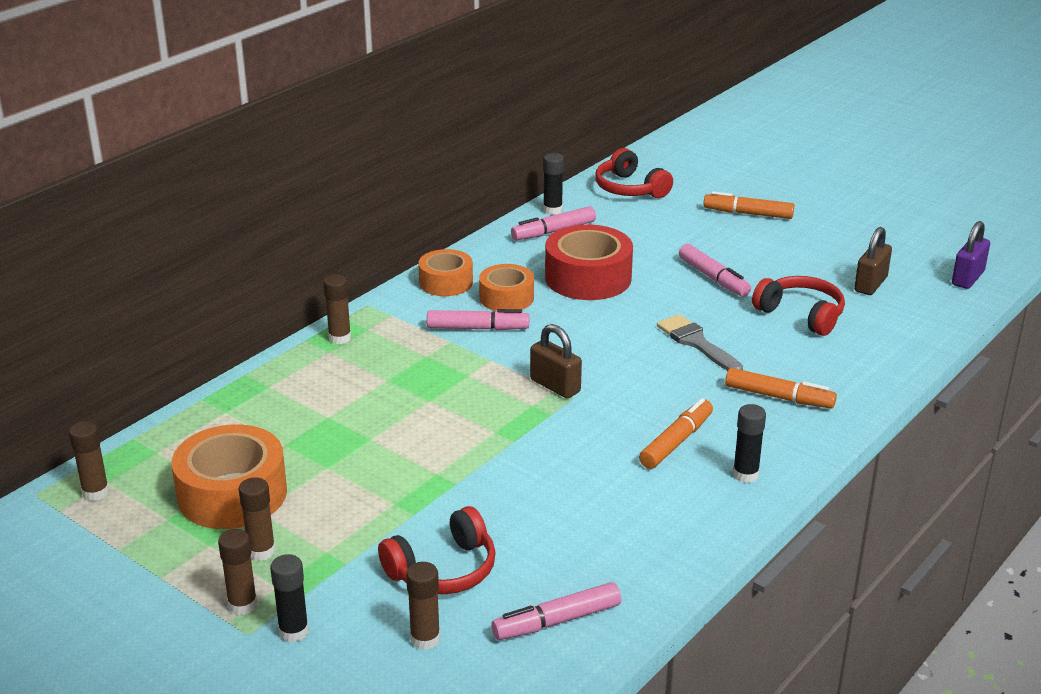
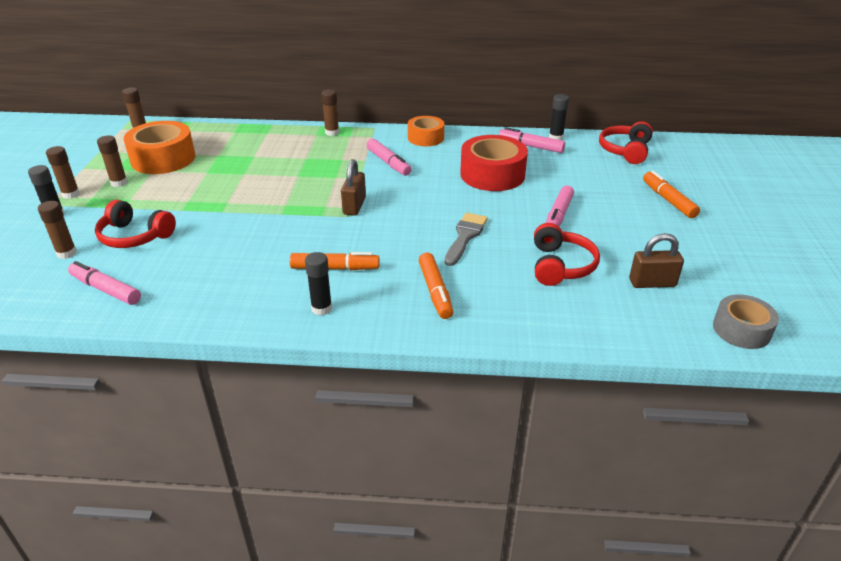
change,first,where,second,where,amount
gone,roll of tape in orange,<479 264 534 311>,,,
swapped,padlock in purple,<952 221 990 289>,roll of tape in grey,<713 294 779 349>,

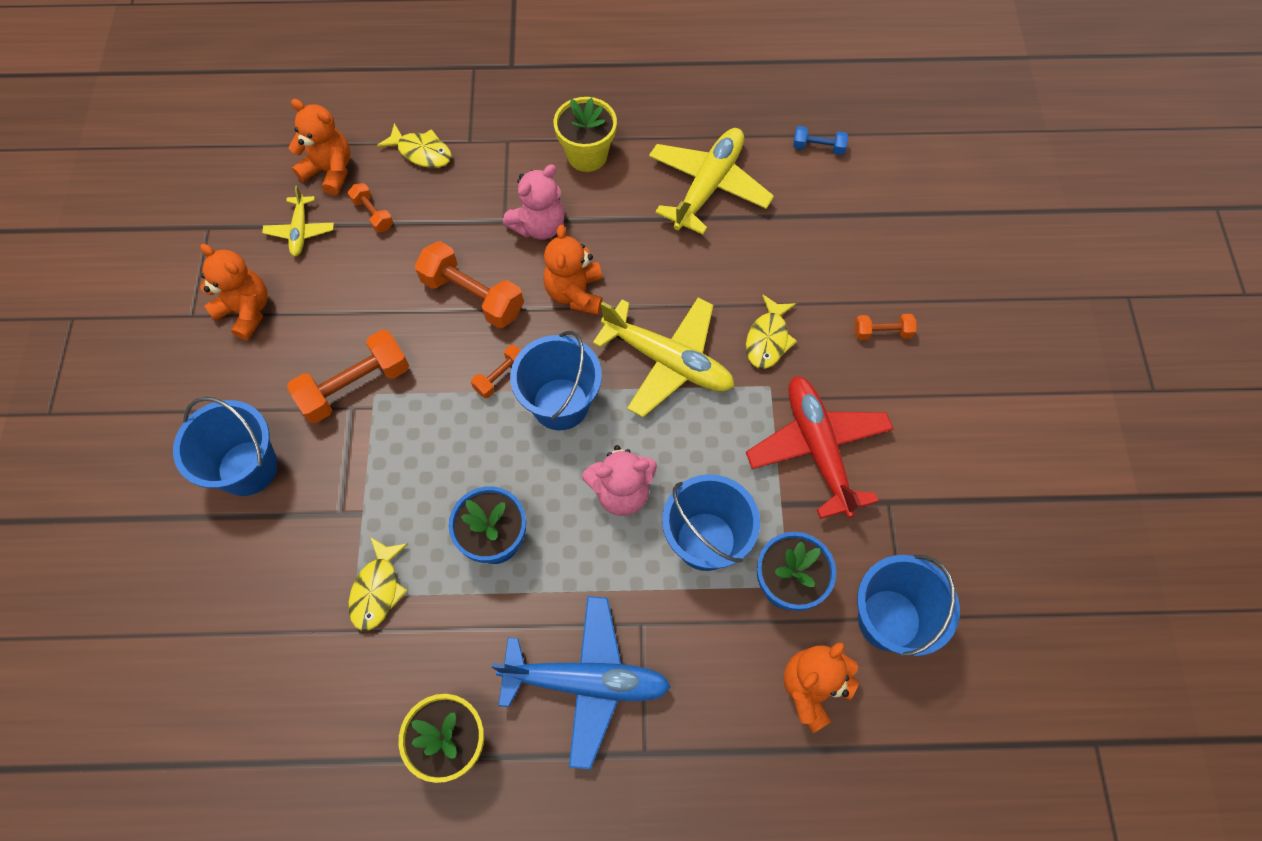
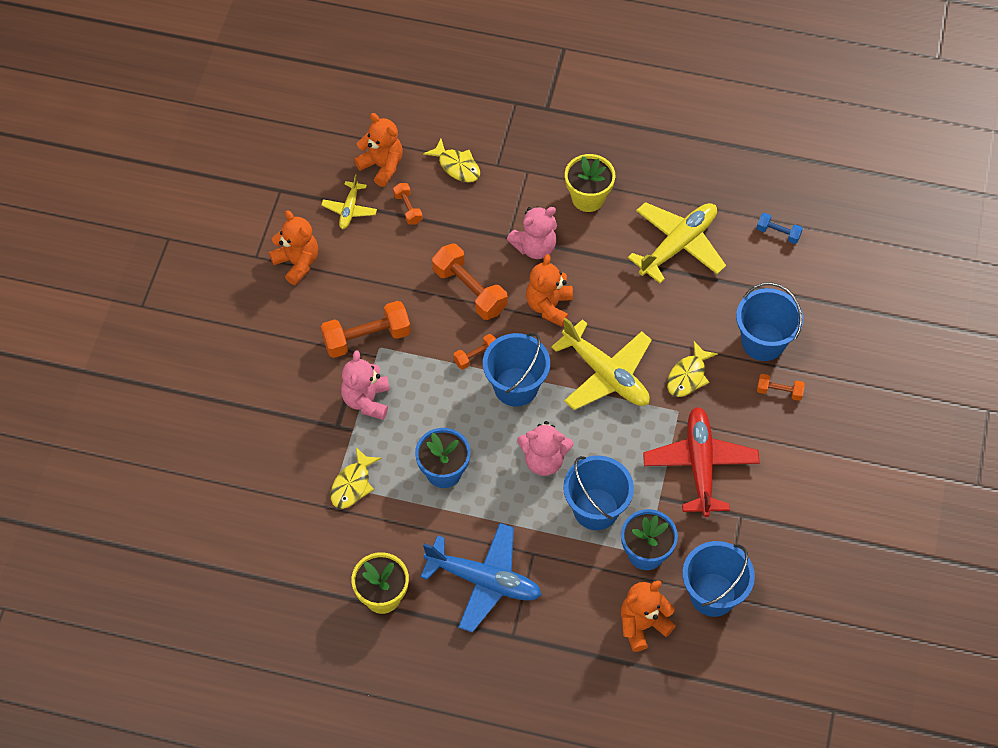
change,first,where,second,where,amount
shifted,pail in royal blue,<173 397 278 496>,,<736 282 803 361>,
new,,,stuffed bear in pink,<341 350 390 420>,

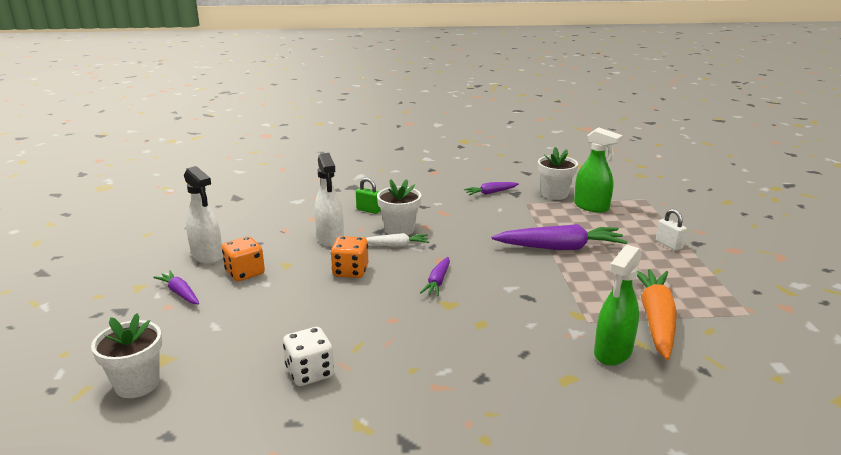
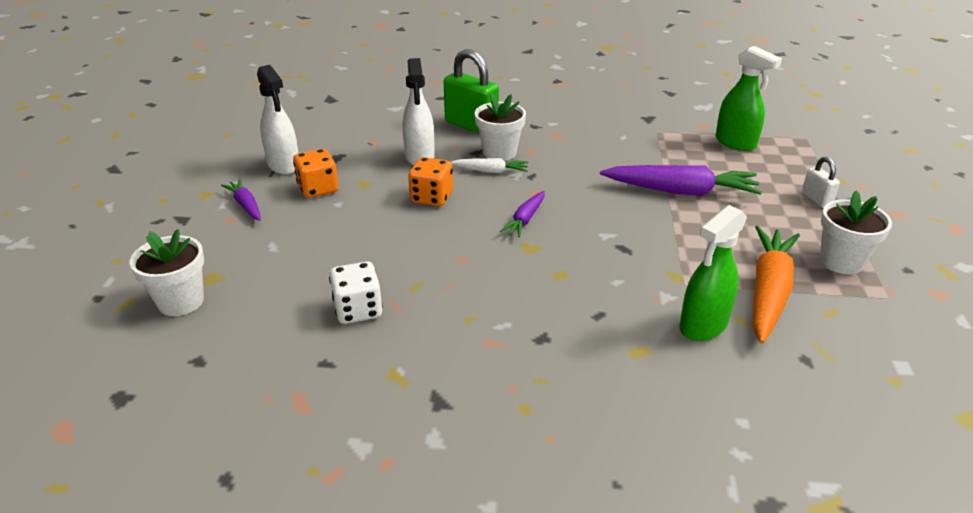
change,first,where,second,where,amount
scaled,padlock in emerald,<356 178 381 214>,,<443 49 499 134>,x1.95
gone,root vegetable in purple,<464 182 519 195>,,,
shifted,potted plant in pure white,<538 147 578 200>,,<820 190 892 274>,

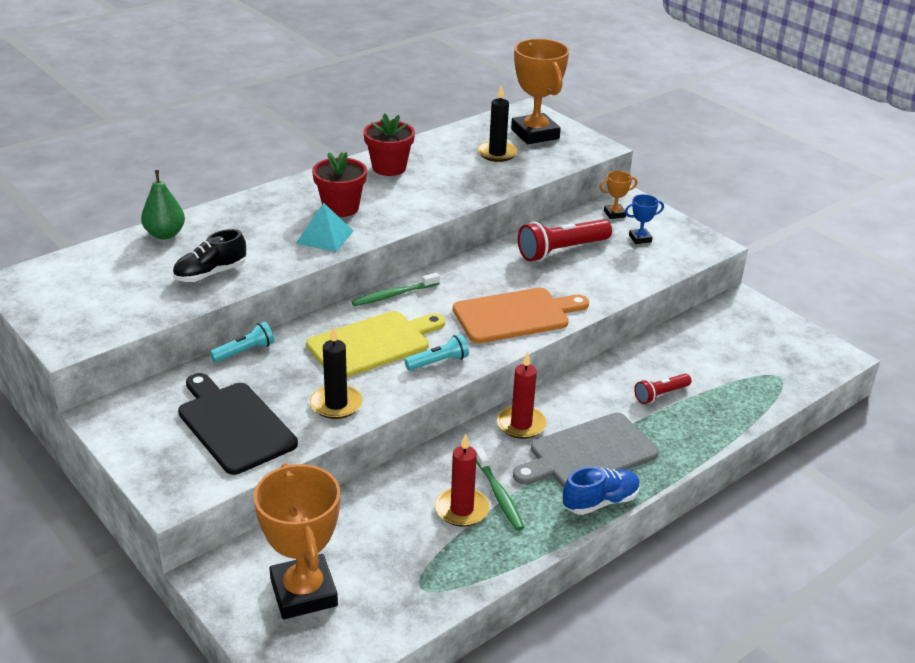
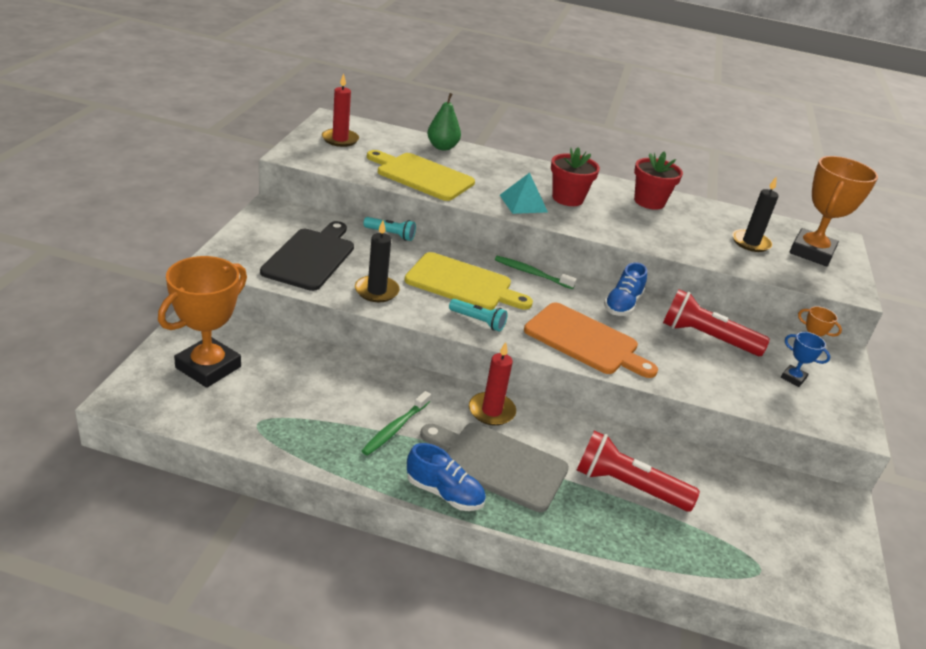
change,first,where,second,where,amount
swapped,lace-up shoe in jet-black,<173 229 246 282>,chopping board in bright yellow,<367 150 475 201>,
shifted,wax candle in scarlet,<435 434 489 527>,,<322 73 359 147>,
scaled,pocket torch in scarlet,<634 374 692 404>,,<577 430 700 512>,x1.78
new,,,lace-up shoe in royal blue,<604 262 647 316>,

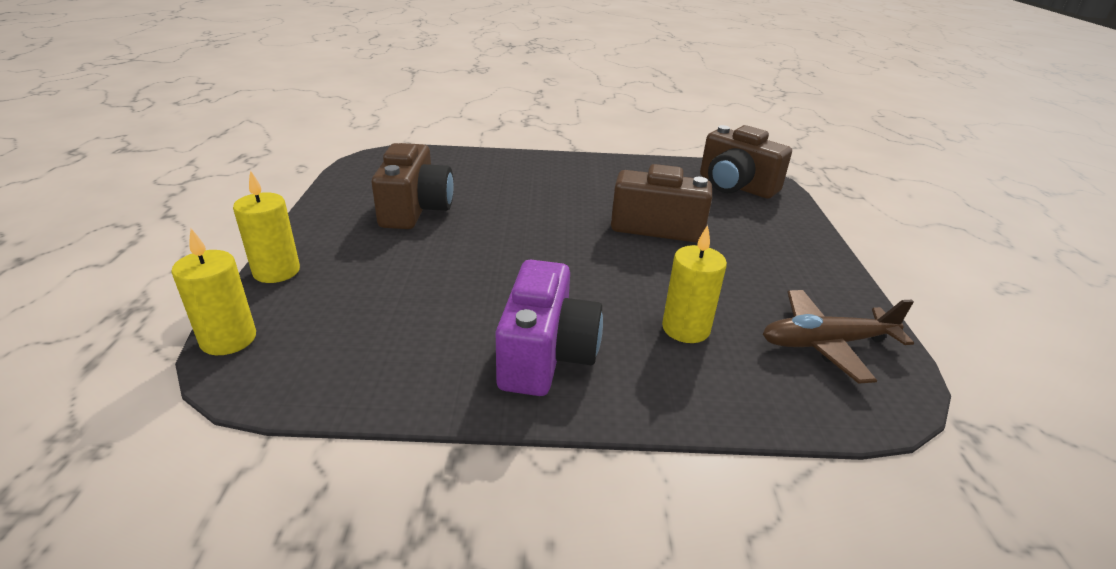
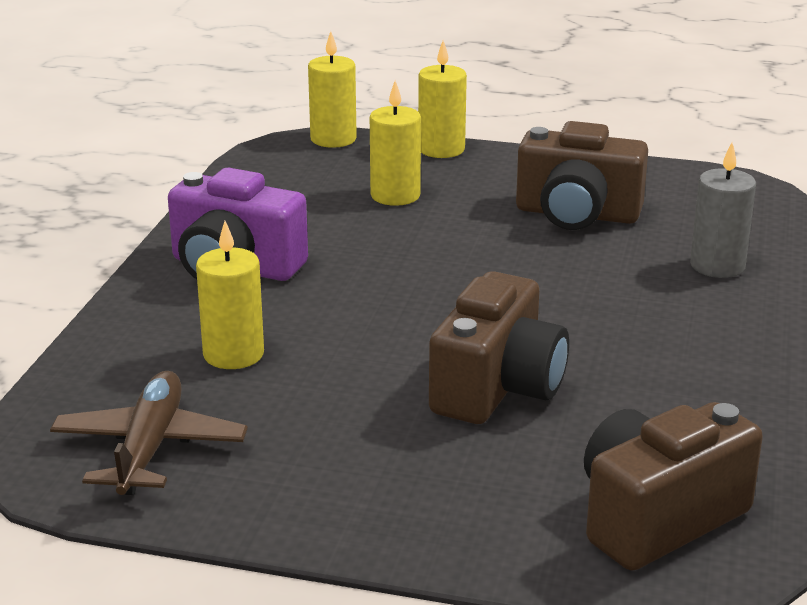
change,first,where,second,where,amount
new,,,wax candle in bright yellow,<370 80 421 206>,
new,,,wax candle in grey,<690 142 756 278>,

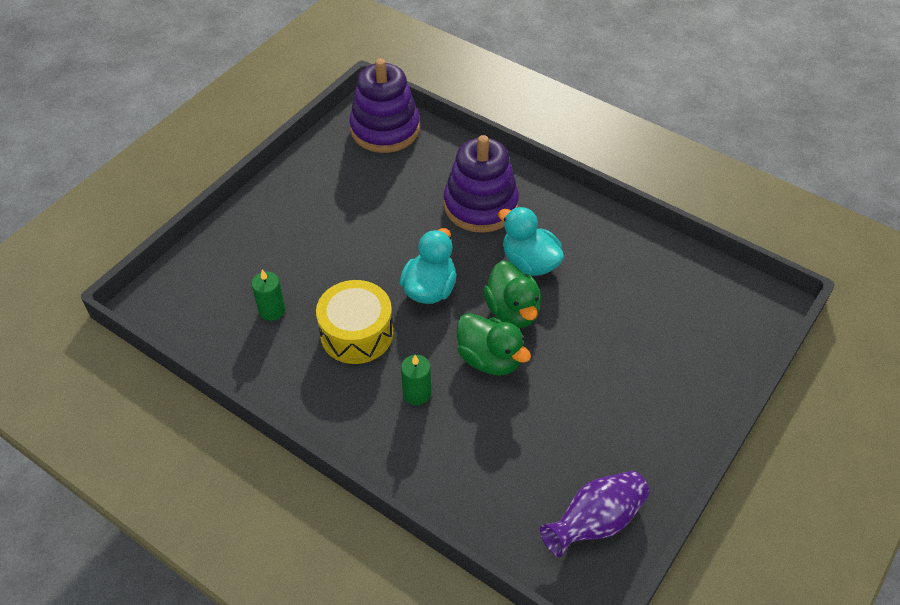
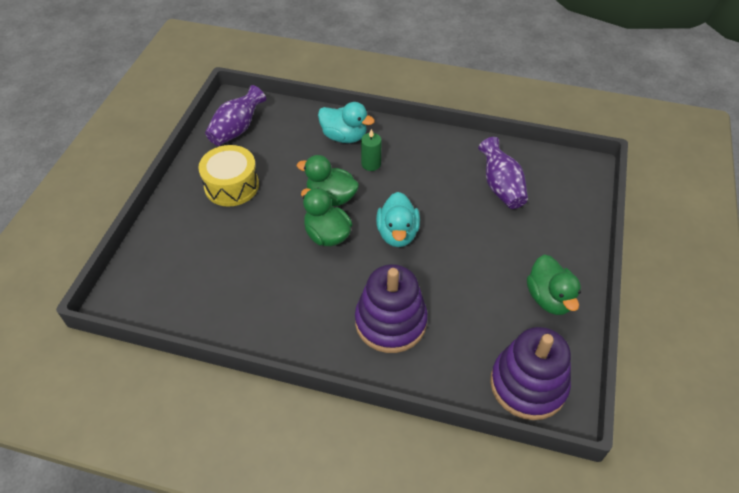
change,first,where,second,where,amount
swapped,wax candle in emerald,<251 270 285 321>,tall vase in purple,<478 137 528 209>,
shifted,toy drum in bright yellow,<316 280 393 364>,,<198 145 259 207>,
shifted,toy duck in teal,<498 207 564 276>,,<318 102 375 143>,
new,,,toy duck in emerald,<527 255 581 315>,

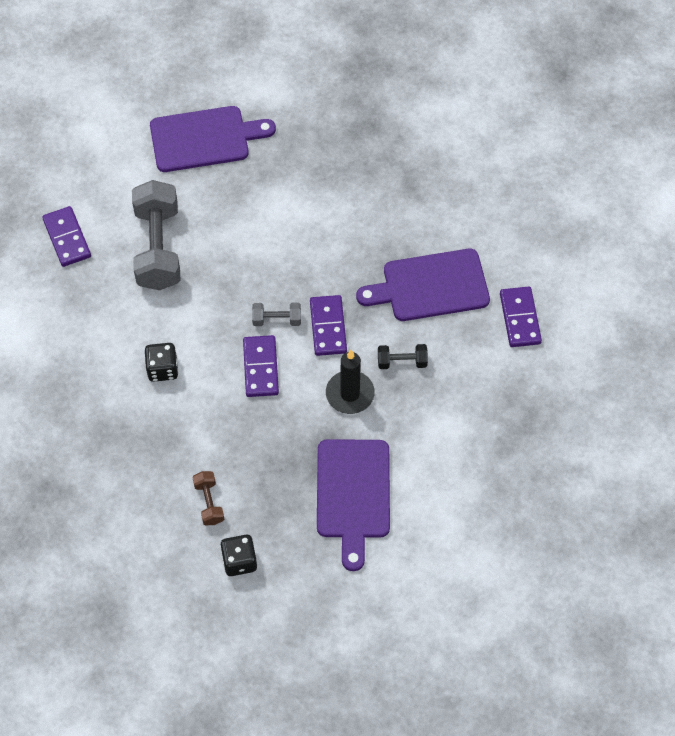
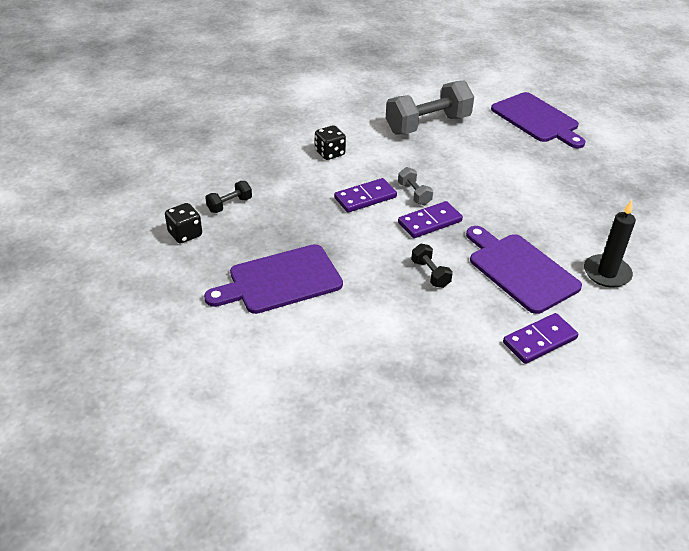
change,first,where,second,where,amount
gone,domino tile in purple,<42 206 91 267>,,,
repainted,dumbbell in brown,<192 471 224 525>,dumbbell in jet-black,<205 181 252 213>,
shifted,wax candle in jet-black,<326 350 375 414>,,<584 200 636 288>,

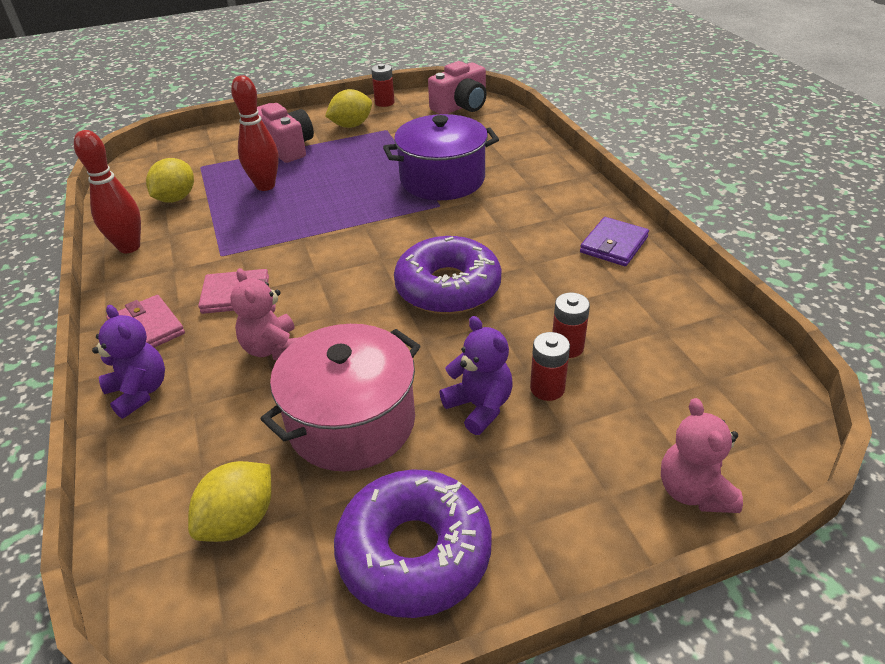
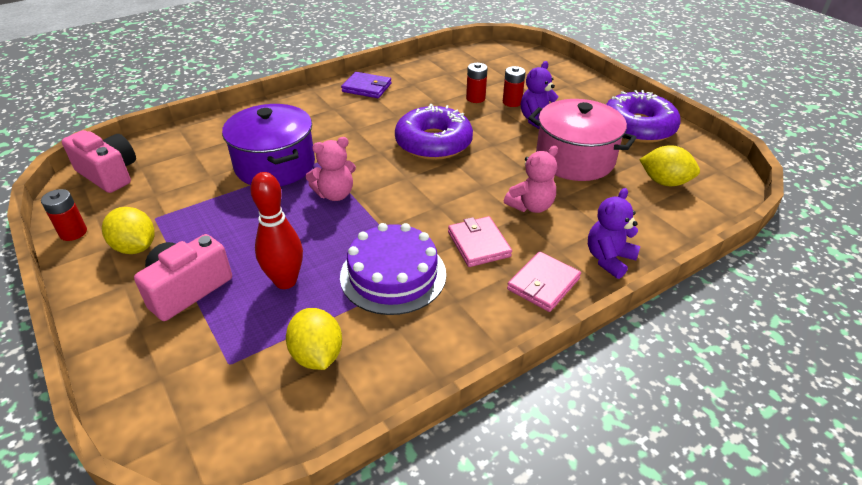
change,first,where,second,where,amount
gone,tenpin in scarlet,<74 130 141 253>,,,
rotated,toy lemon in bright yellow,<146 158 194 203>,,<286 308 342 370>,60 degrees clockwise
shifted,stuffed bear in pink,<661 398 743 513>,,<306 137 356 201>,
new,,,layer cake in purple,<340 223 446 315>,

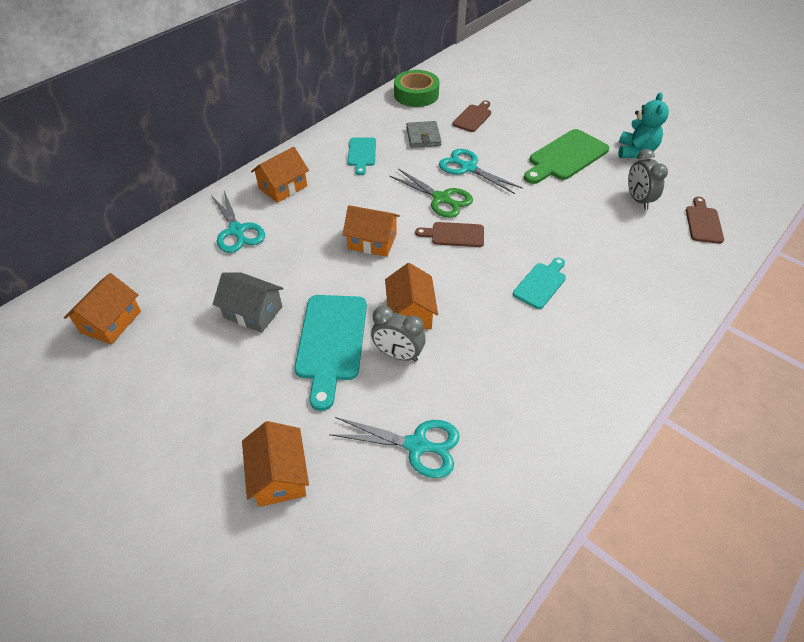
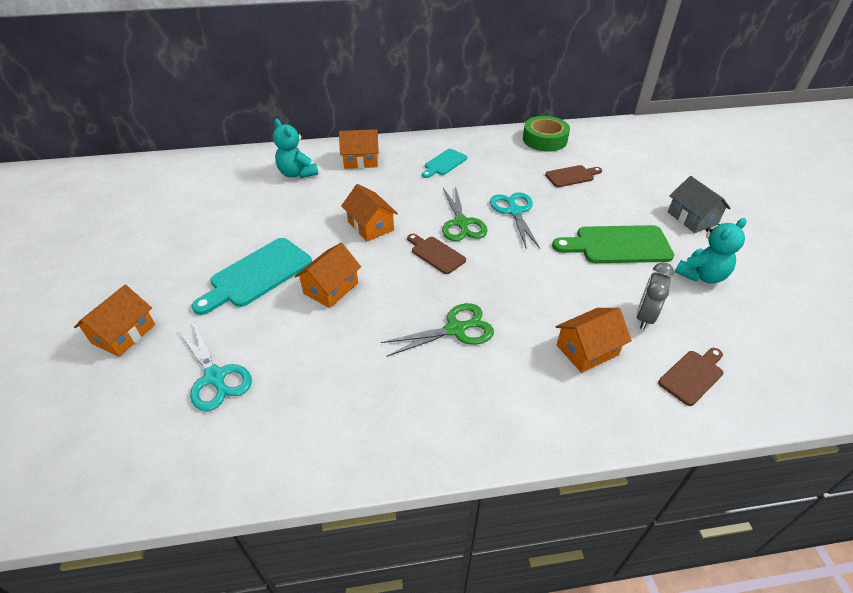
change,first,where,second,where,amount
shifted,toy house in orange,<64 273 141 344>,,<556 308 632 373>,
swapped,shears in teal,<211 191 265 253>,stuffed bear in teal,<273 119 318 178>,
shifted,toy house in grey,<213 272 284 333>,,<668 176 731 233>,
gone,clock in grey,<371 306 426 362>,,,
gone,card wallet in grey,<406 121 442 148>,,,
swapped,chopping board in teal,<513 258 566 309>,shears in emerald,<381 303 494 357>,

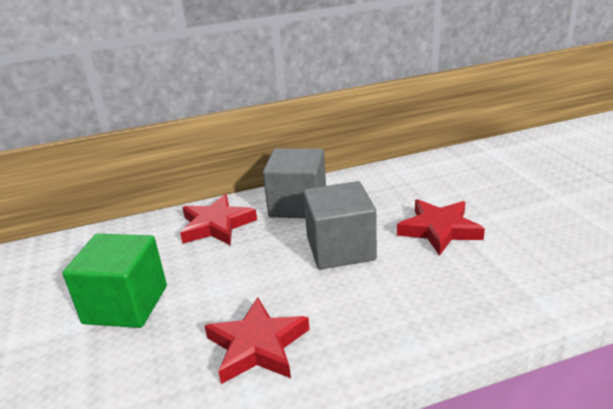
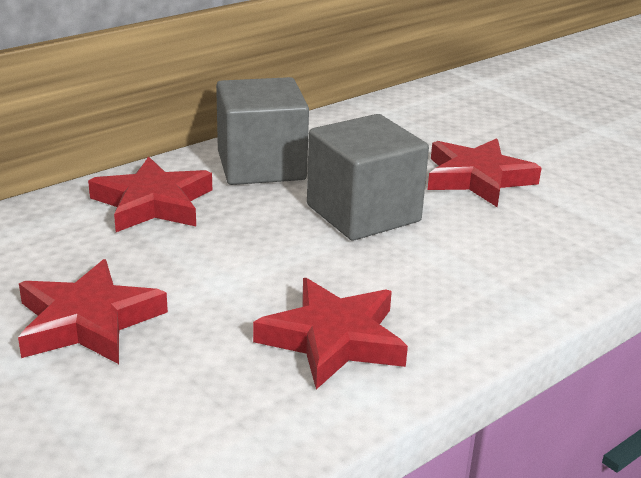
change,first,where,second,where,amount
swapped,solid cube in emerald,<63 234 167 328>,star in scarlet,<18 259 168 364>,

